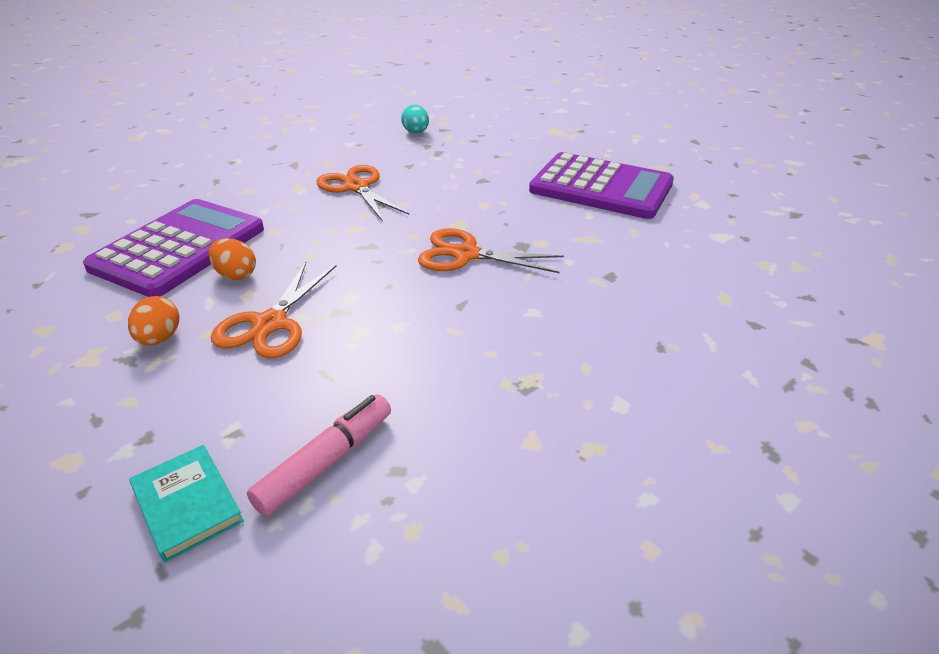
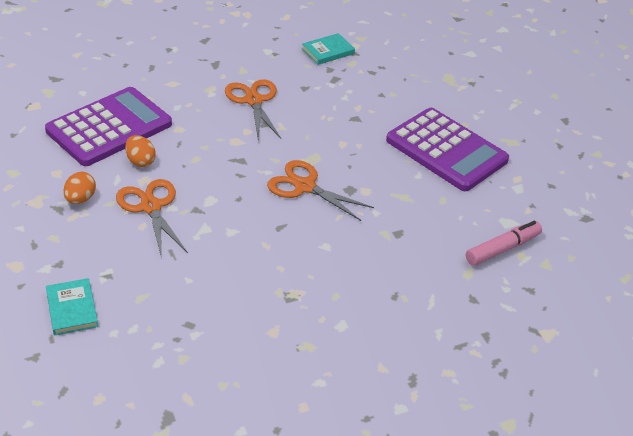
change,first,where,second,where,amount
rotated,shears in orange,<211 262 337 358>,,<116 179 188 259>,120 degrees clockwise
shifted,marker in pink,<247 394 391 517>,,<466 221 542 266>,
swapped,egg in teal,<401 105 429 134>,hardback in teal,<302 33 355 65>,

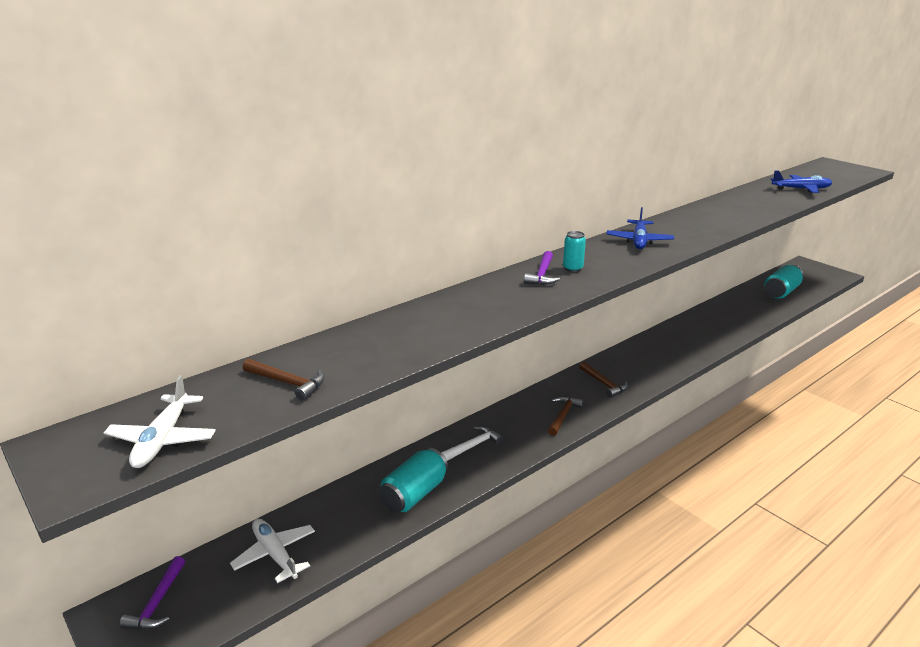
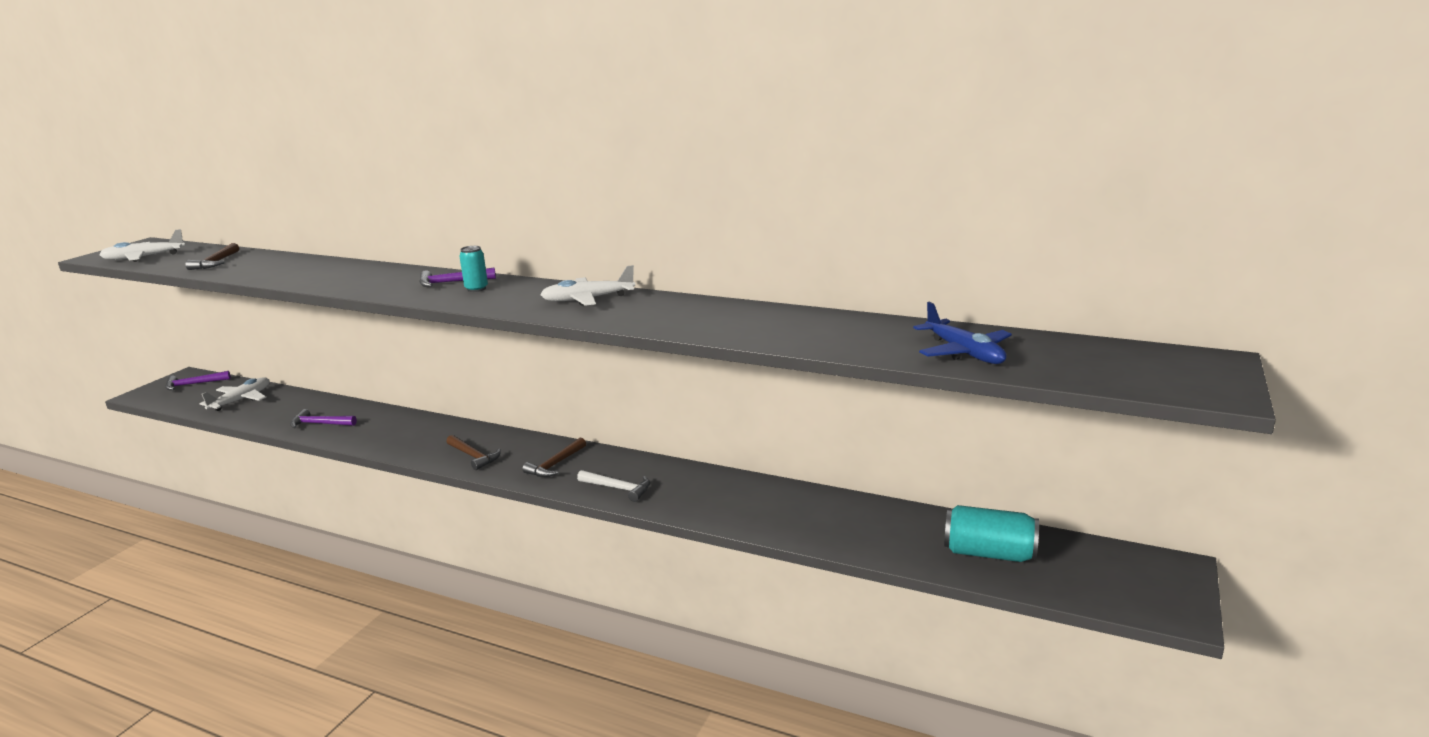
change,first,where,second,where,amount
swapped,soda can in teal,<378 448 448 513>,hammer in purple,<290 409 357 429>,
shifted,hammer in pure white,<441 426 503 461>,,<577 470 650 502>,
rotated,hammer in brown,<548 396 584 436>,,<446 435 501 470>,45 degrees clockwise
repainted,aeroplane in royal blue,<607 207 674 249>,aeroplane in pure white,<540 265 635 306>,

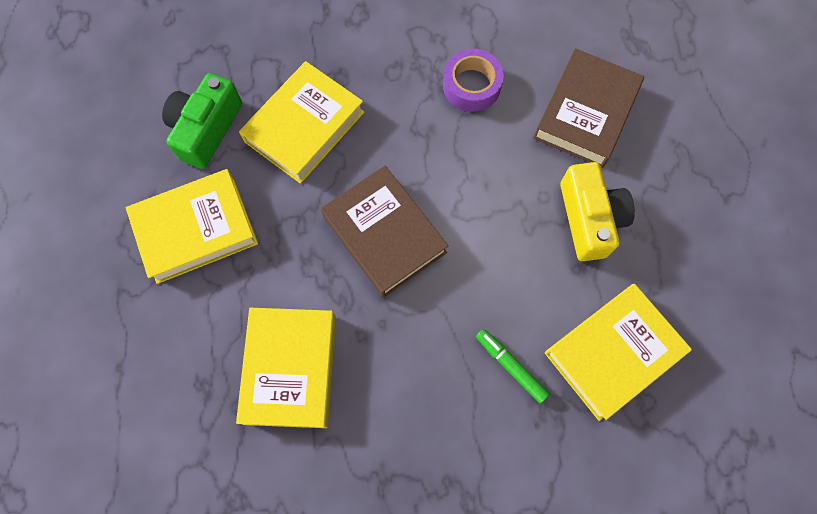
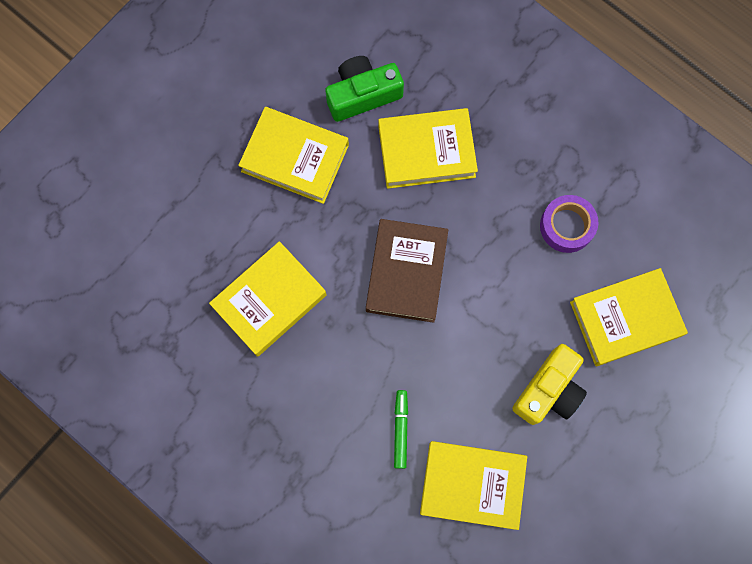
change,first,where,second,where,amount
repainted,hardback in brown,<533 48 644 168>,hardback in bright yellow,<570 268 688 366>,

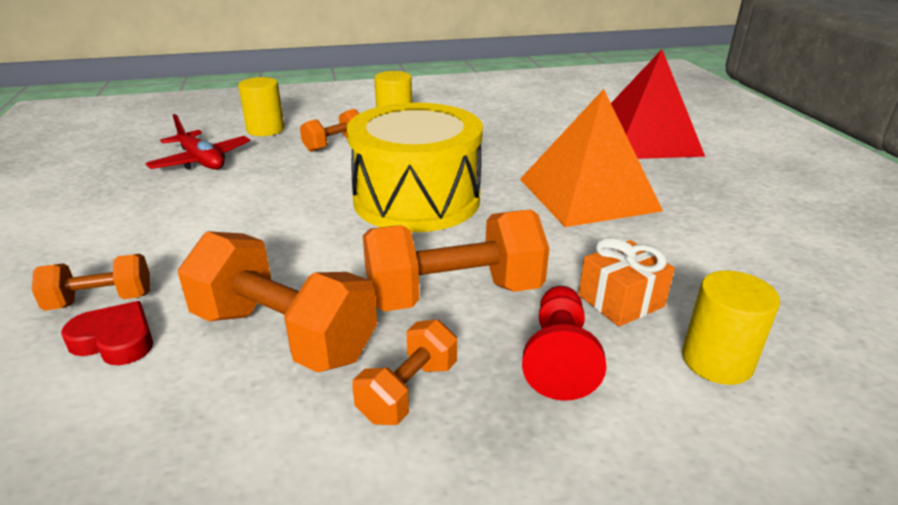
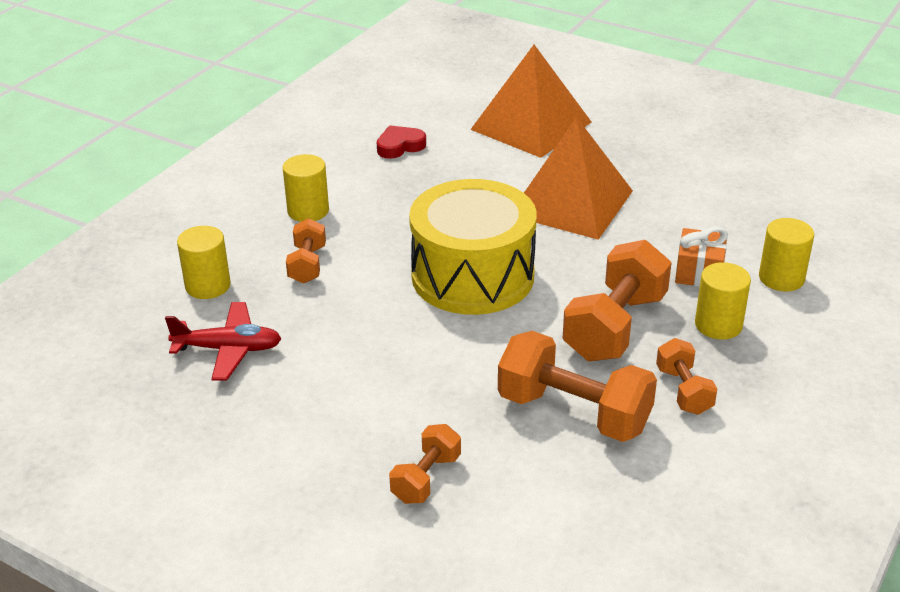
change,first,where,second,where,amount
shifted,love heart in scarlet,<61 301 153 365>,,<377 126 426 159>,
rotated,dumbbell in orange,<178 231 377 373>,,<498 331 657 442>,45 degrees clockwise
swapped,pawn in scarlet,<522 286 606 401>,cylinder shape in bright yellow,<695 262 751 340>,
repainted,pyramid in scarlet,<611 49 705 159>,pyramid in orange,<470 45 591 158>,

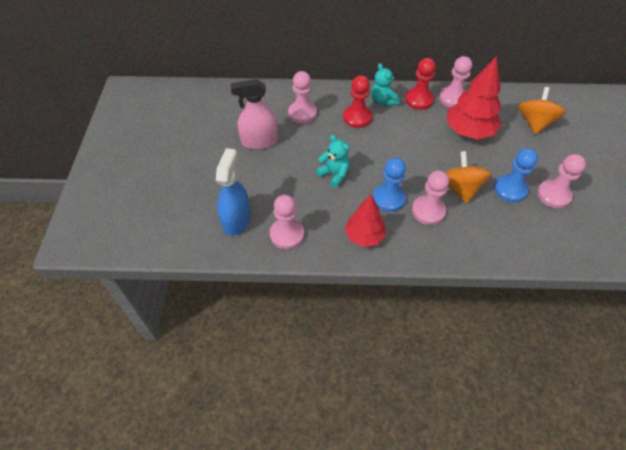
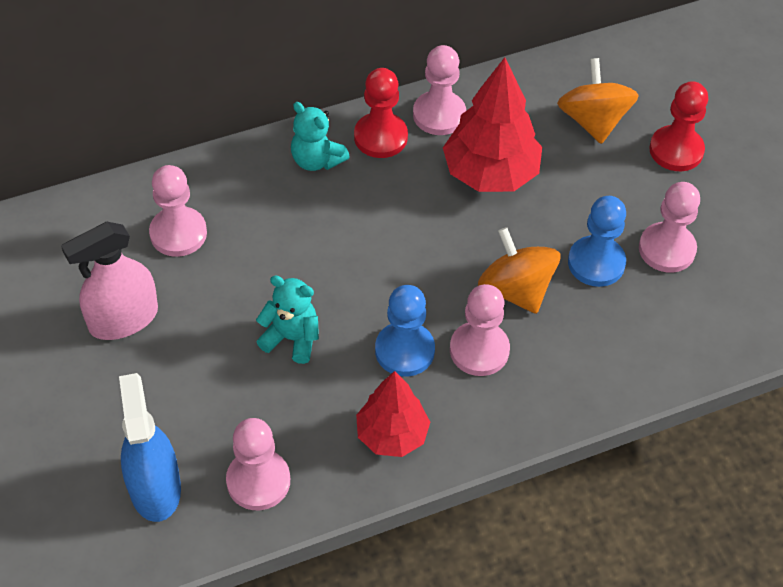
change,first,where,second,where,amount
shifted,pawn in scarlet,<343 75 372 128>,,<649 81 708 171>,

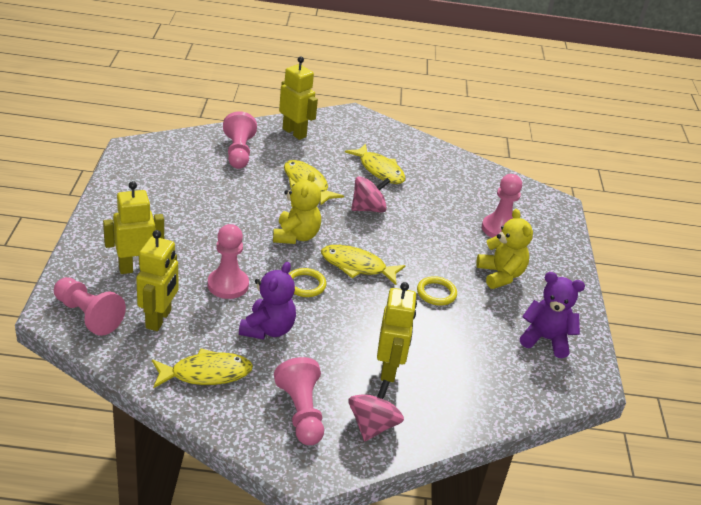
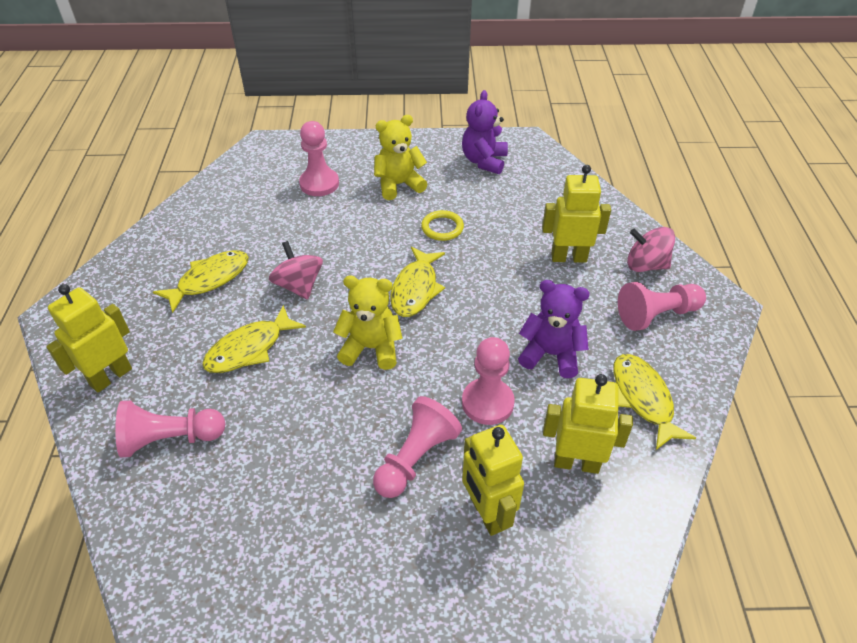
change,first,where,second,where,amount
shifted,pawn in pink,<54 277 126 336>,,<373 396 462 498>,
gone,torus in bright yellow,<289 268 326 297>,,,

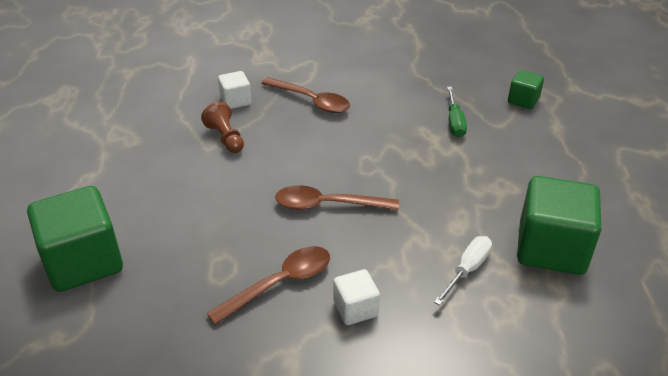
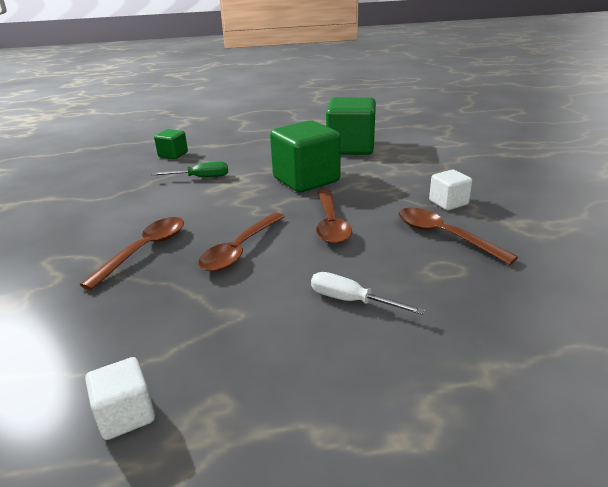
change,first,where,second,where,amount
shifted,solid cube in emerald,<27 186 123 292>,,<270 120 341 193>,
gone,pawn in brown,<201 102 244 153>,,,
shifted,solid cube in pure white,<218 71 251 109>,,<85 357 155 440>,
shifted,flat screwdriver in pure white,<434 236 492 305>,,<311 272 425 315>,
new,,,tablespoon in brown,<198 212 285 272>,

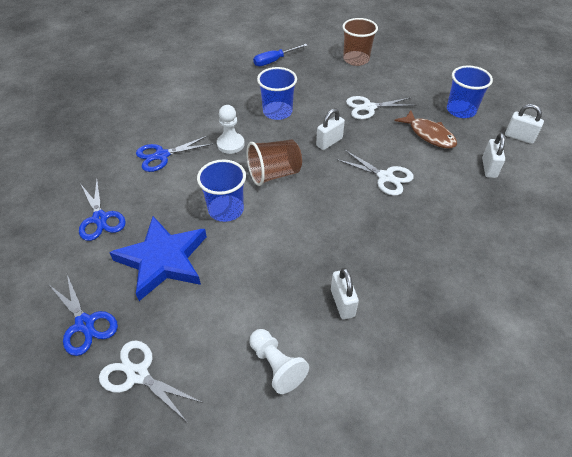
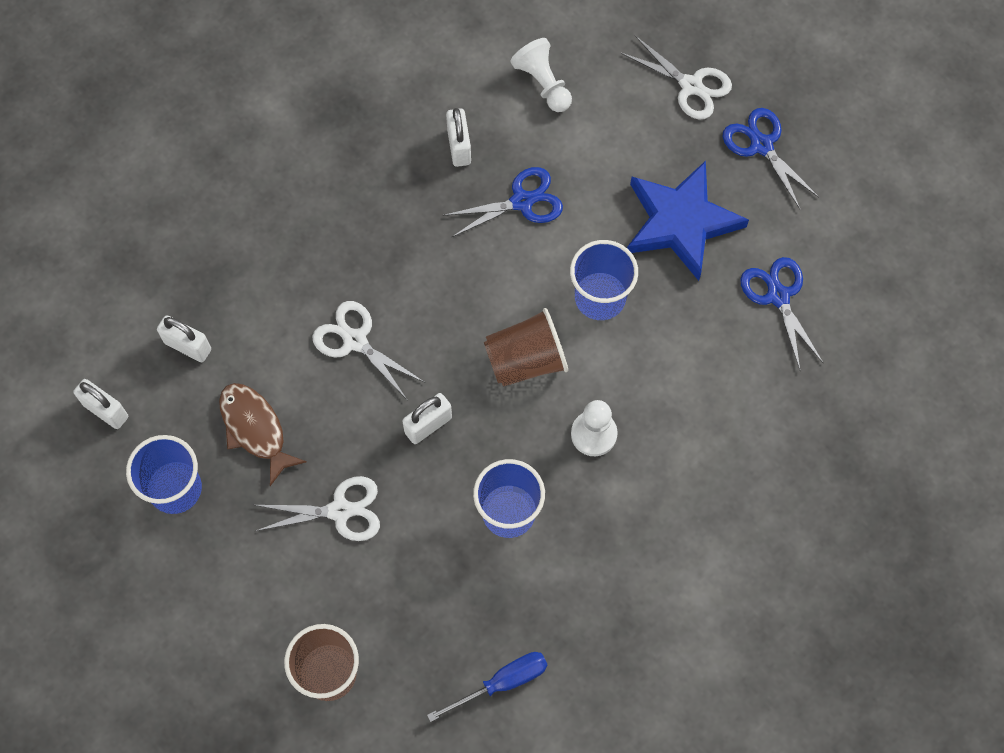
change,first,where,second,where,amount
shifted,shears in royal blue,<136 136 213 172>,,<443 167 563 238>,
rotated,padlock in pure white,<482 133 505 178>,,<157 315 211 362>,75 degrees counterclockwise

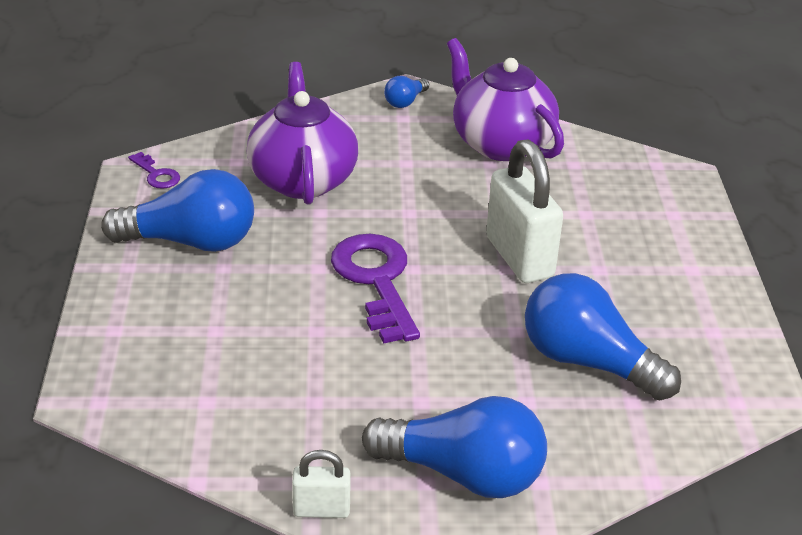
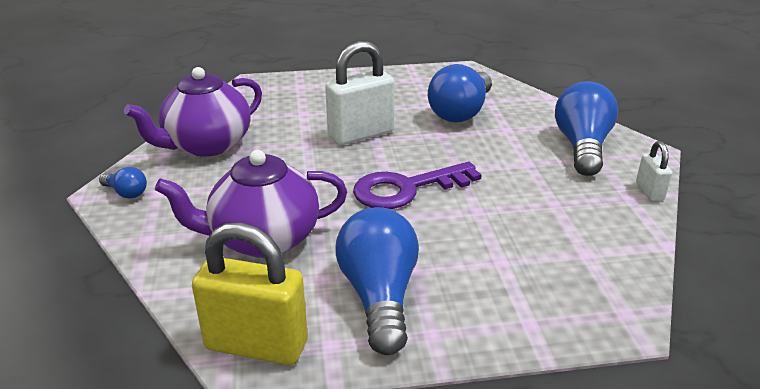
change,first,where,second,where,amount
swapped,key in purple,<128 152 180 189>,padlock in bright yellow,<192 223 308 365>,

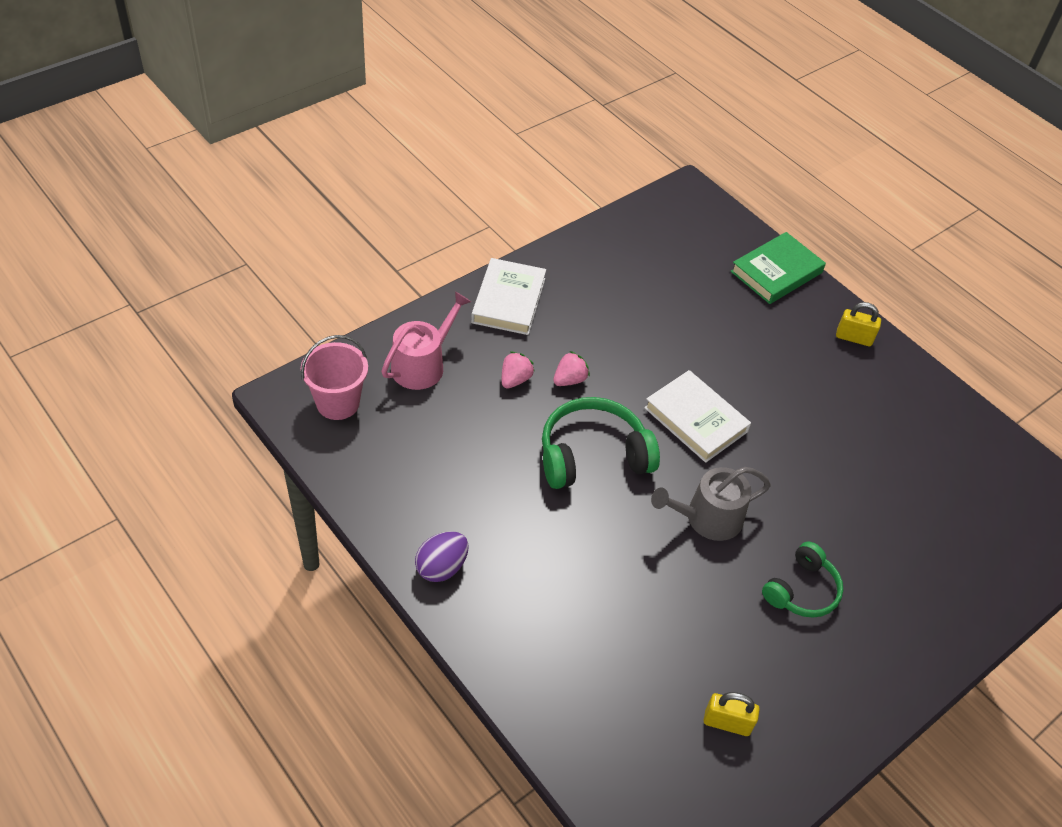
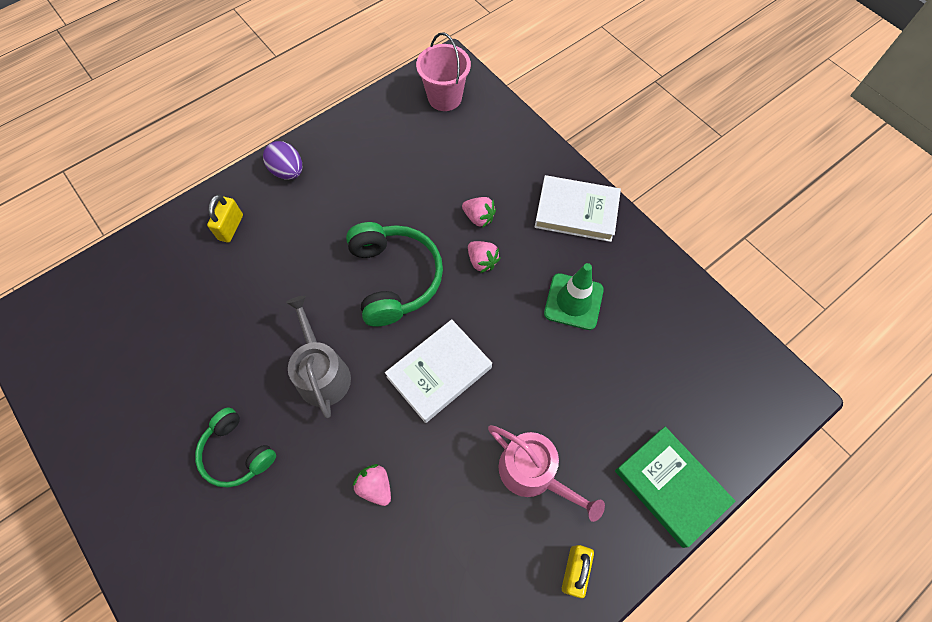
change,first,where,second,where,amount
shifted,sprinkling can in pink,<381 291 471 390>,,<488 425 605 522>,
shifted,padlock in bright yellow,<704 692 760 736>,,<207 195 243 243>,
new,,,berry in pink,<353 464 391 506>,
new,,,road cone in emerald,<544 263 604 330>,

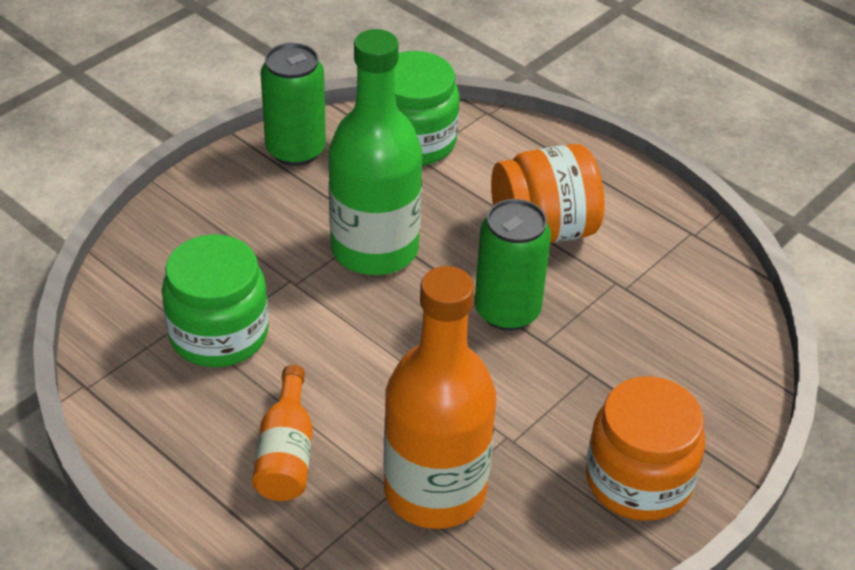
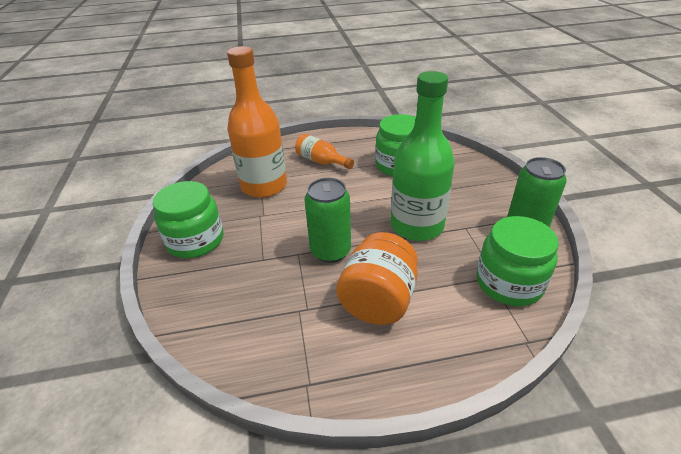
change,first,where,second,where,amount
repainted,preserve jar in orange,<586 376 705 521>,preserve jar in emerald,<153 181 224 258>,

